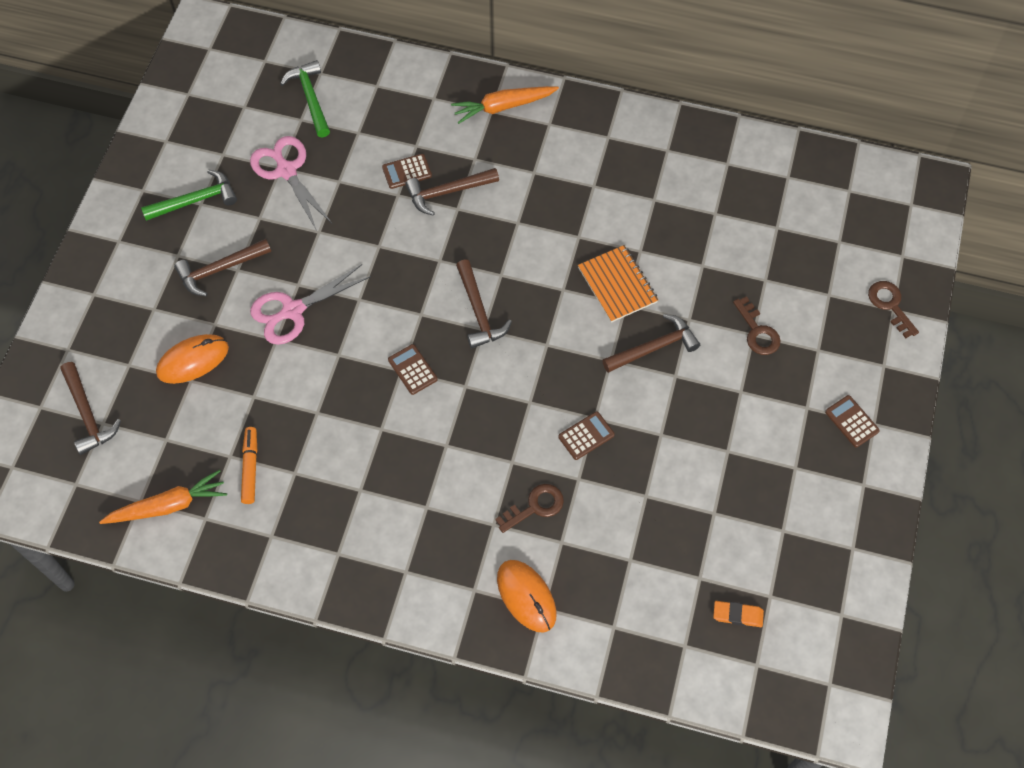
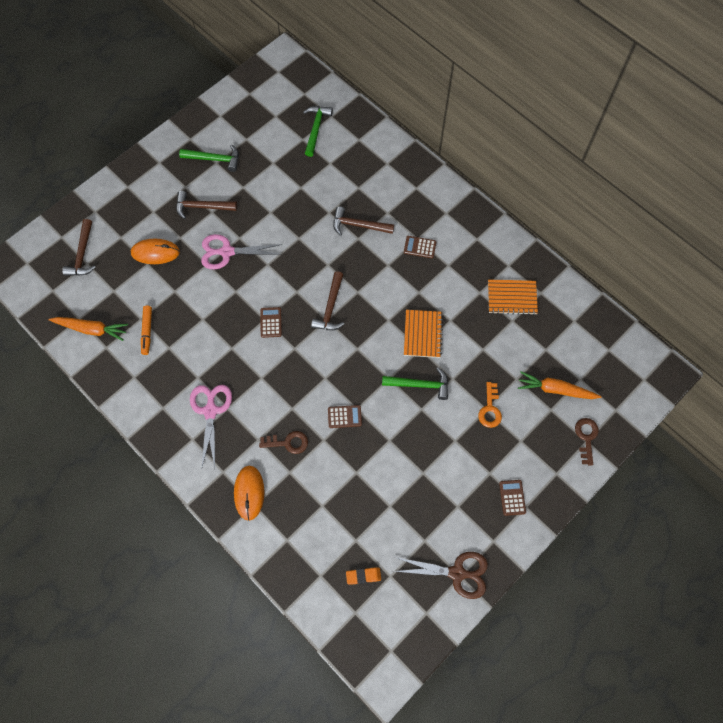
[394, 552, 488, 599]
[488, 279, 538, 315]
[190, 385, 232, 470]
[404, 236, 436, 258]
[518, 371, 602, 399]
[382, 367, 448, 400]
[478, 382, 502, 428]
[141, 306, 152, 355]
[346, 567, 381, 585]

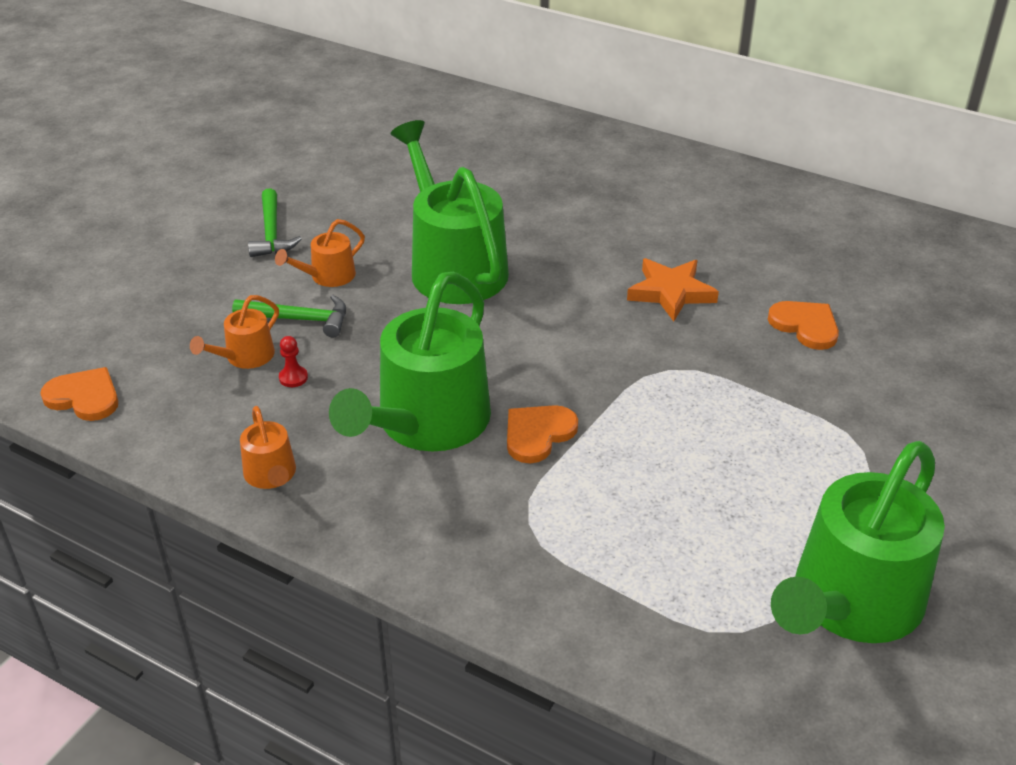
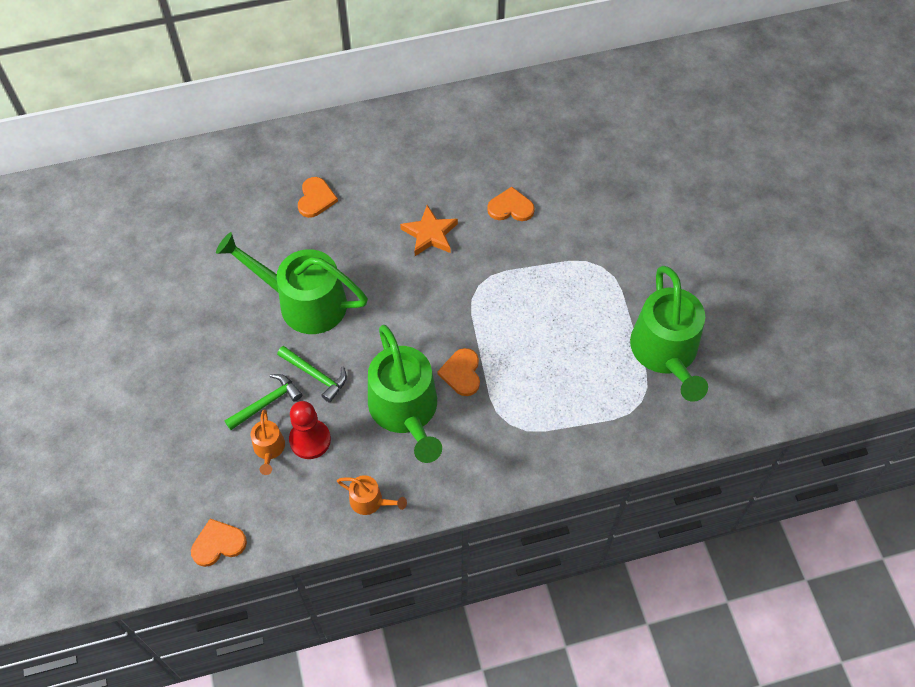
[275, 219, 365, 287] (first image)
[298, 177, 338, 218]
[277, 346, 347, 403]
[289, 401, 331, 459]

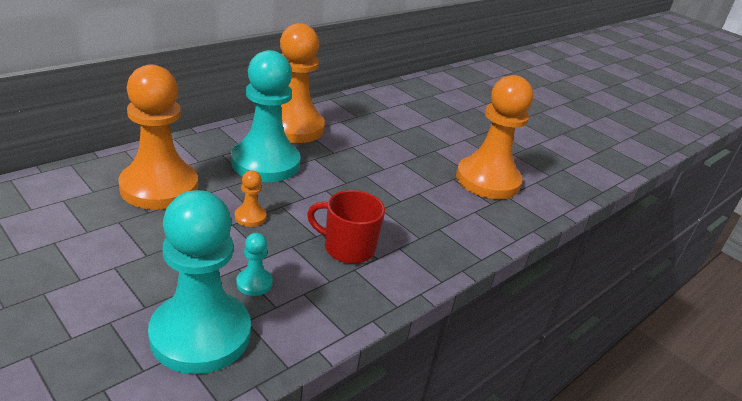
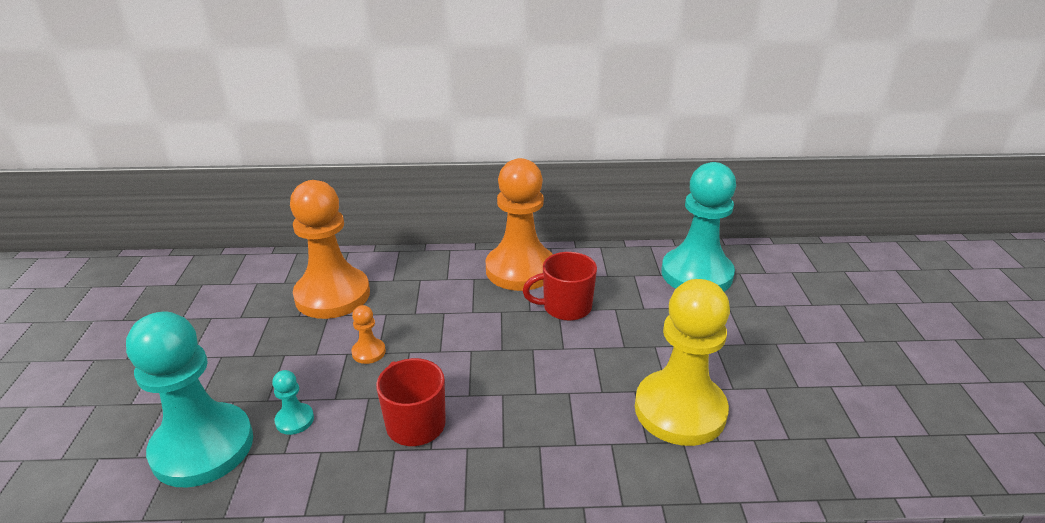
[523, 252, 597, 321]
[661, 162, 736, 291]
[635, 279, 730, 446]

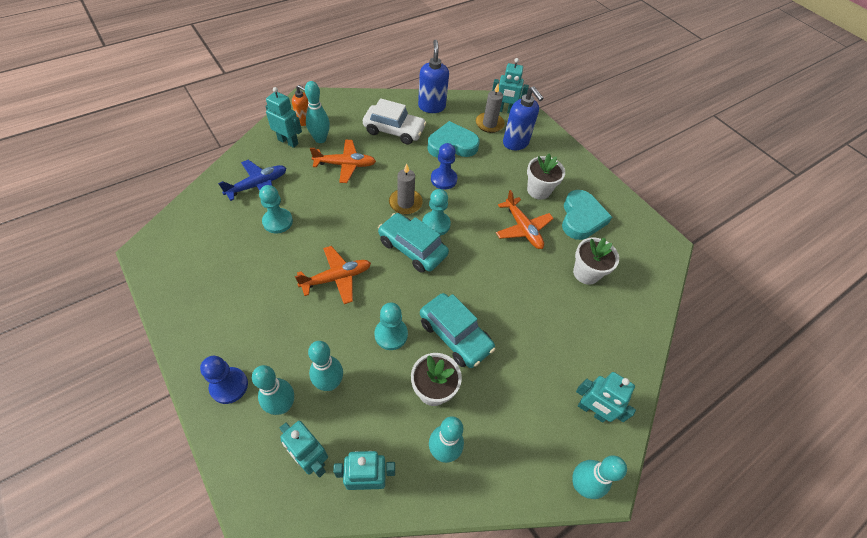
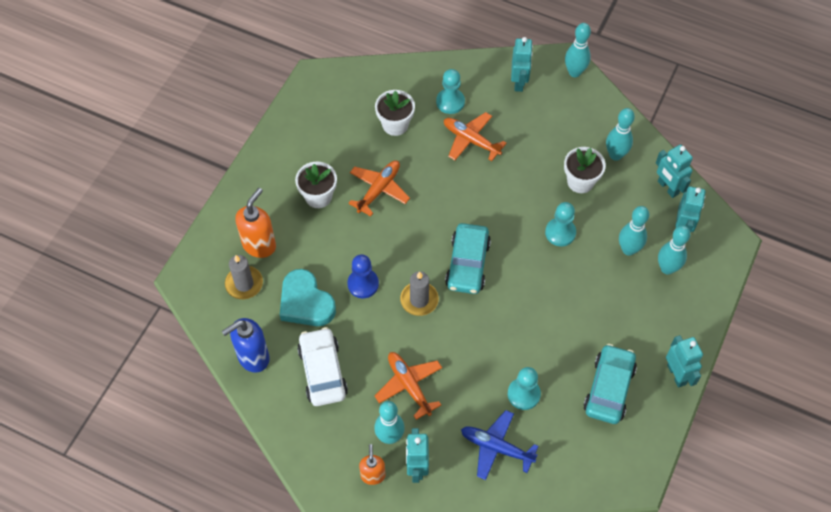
[200, 356, 248, 404] (first image)
[562, 190, 612, 240] (first image)
[444, 112, 507, 161]
[584, 344, 637, 424]
[436, 69, 465, 114]
[666, 335, 703, 388]
[235, 188, 276, 258]

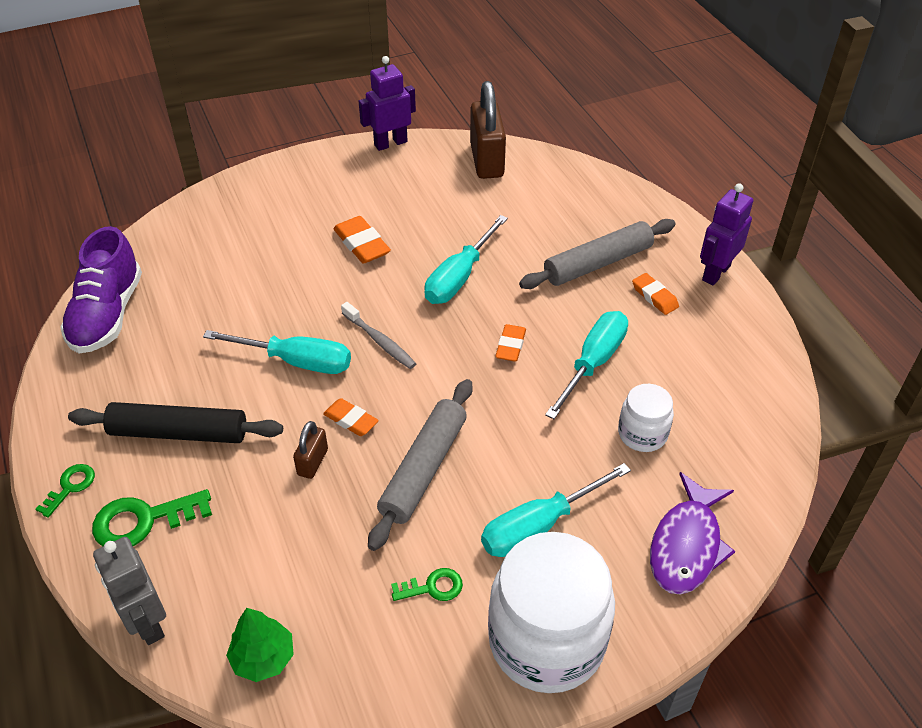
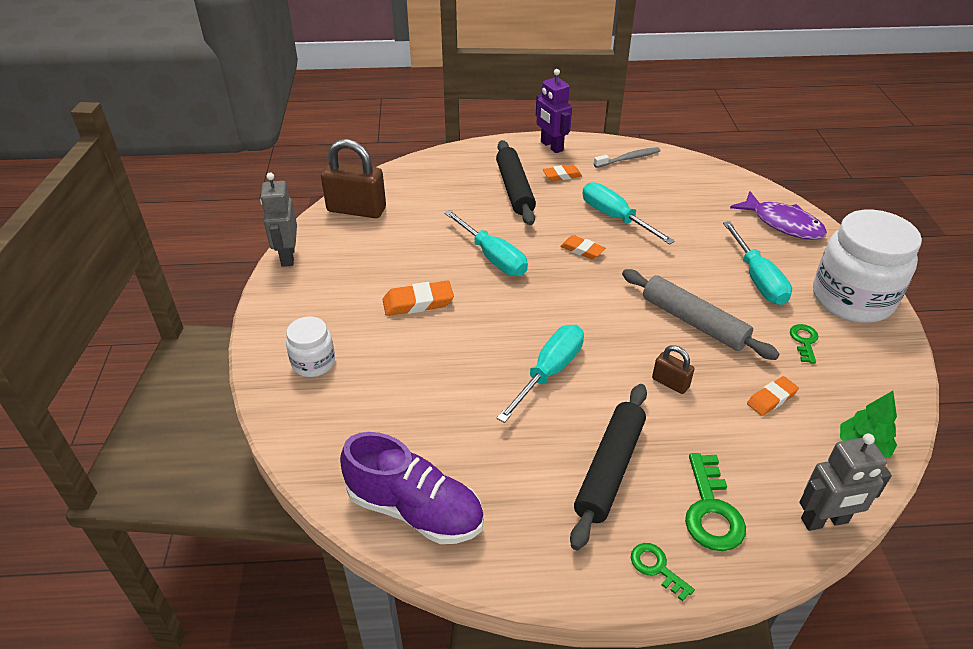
[747, 376, 799, 416]
[594, 147, 660, 168]
[286, 317, 335, 377]
[260, 173, 297, 267]
[496, 140, 536, 225]

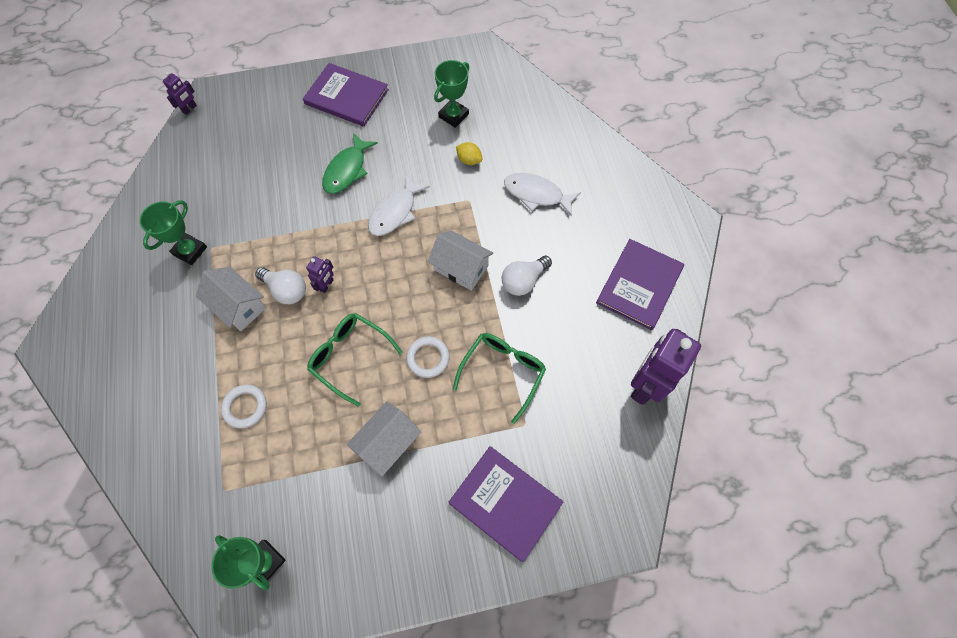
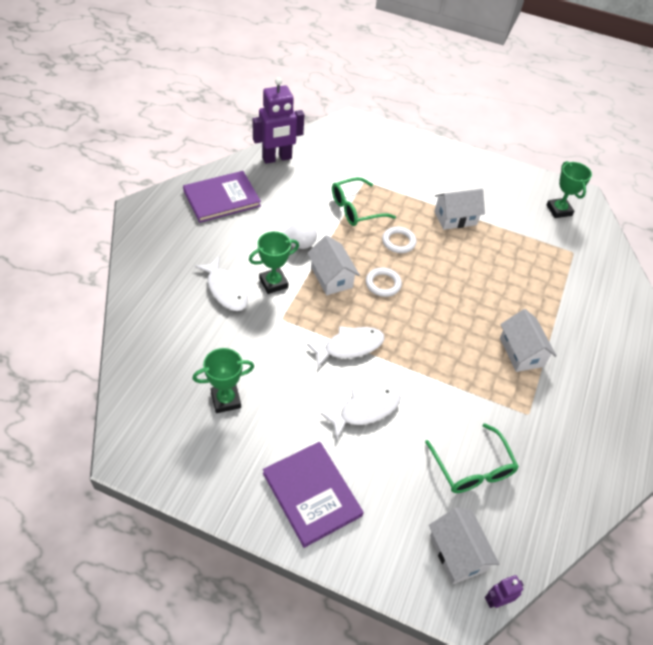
[255, 267, 306, 304] (first image)
[306, 256, 334, 293] (first image)
[449, 446, 564, 562] (first image)
[456, 142, 482, 165] (first image)
[429, 507, 499, 584]
[249, 231, 299, 294]
[366, 267, 402, 297]
[425, 423, 519, 493]
[321, 386, 401, 440]

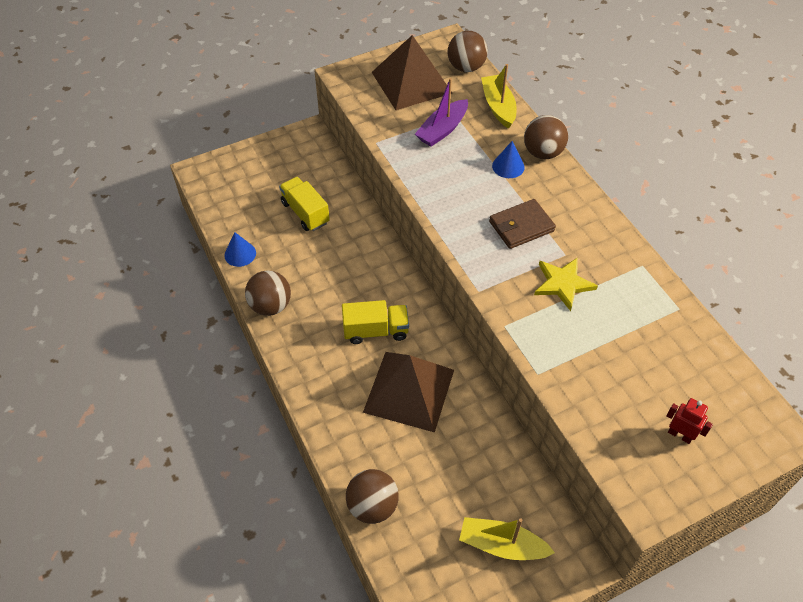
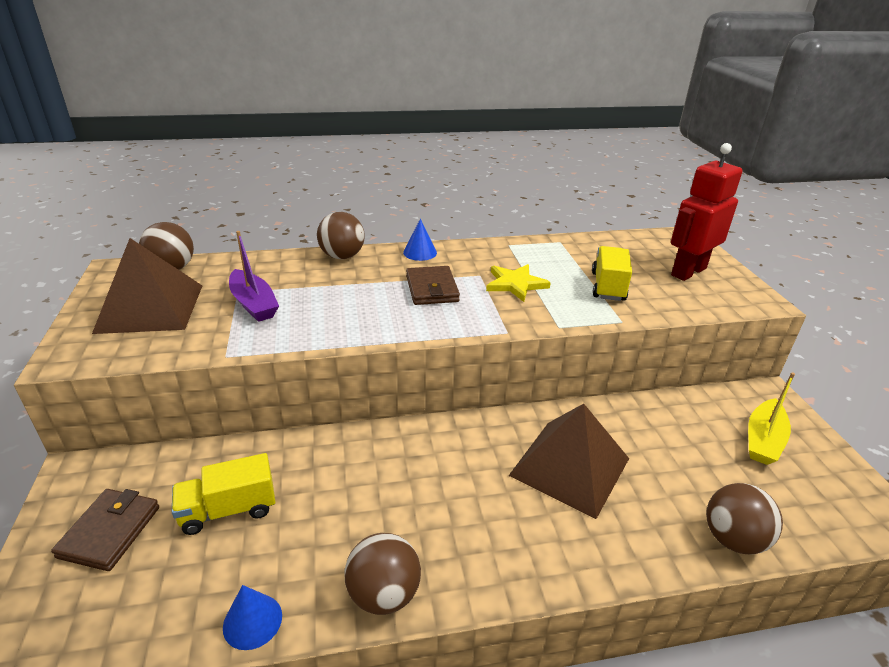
[481, 64, 517, 129] (first image)
[51, 489, 159, 571]
[592, 246, 632, 301]
[403, 219, 437, 261]
[671, 143, 743, 281]

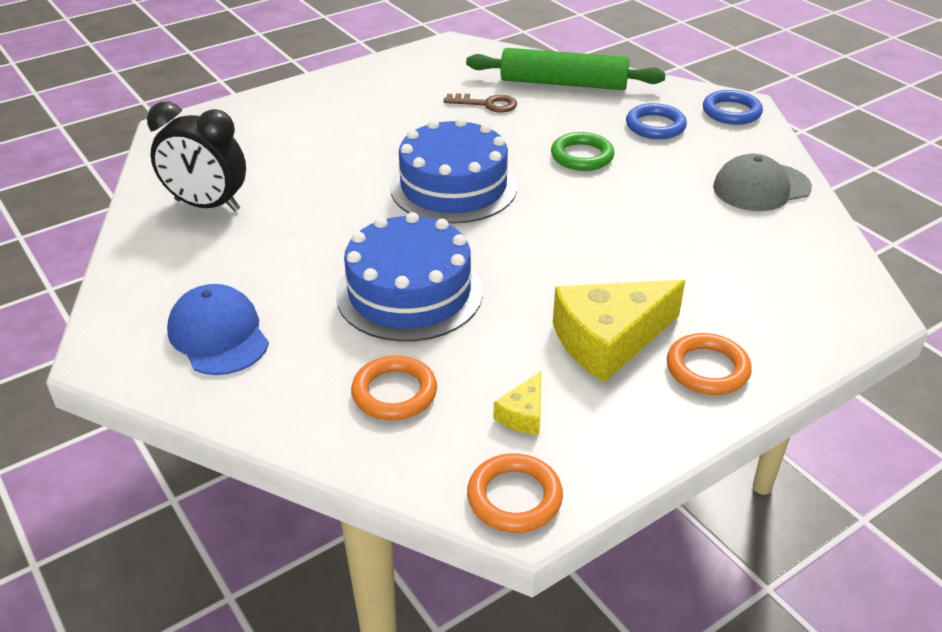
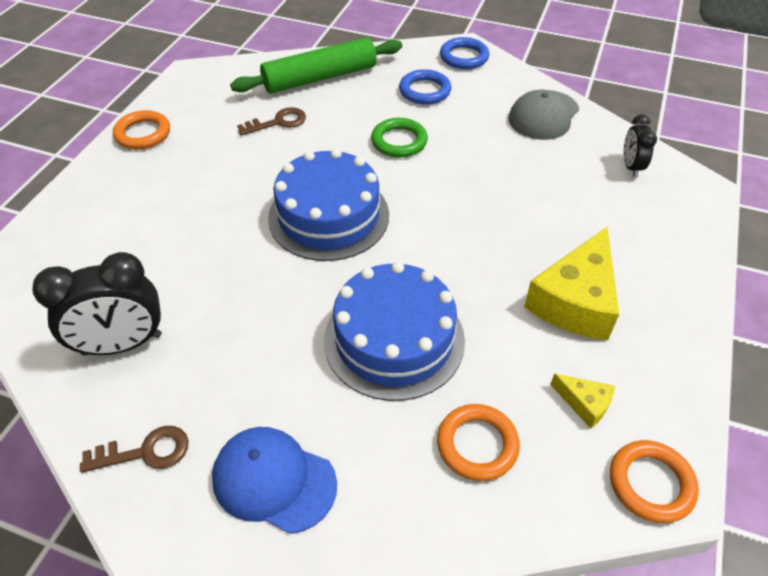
[80, 426, 189, 473]
[624, 114, 657, 177]
[113, 110, 170, 149]
[550, 374, 615, 429]

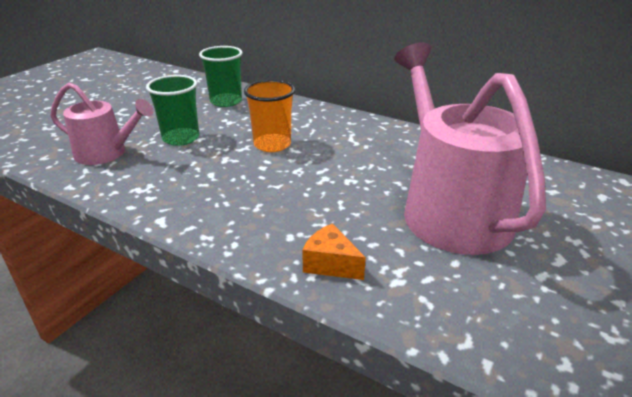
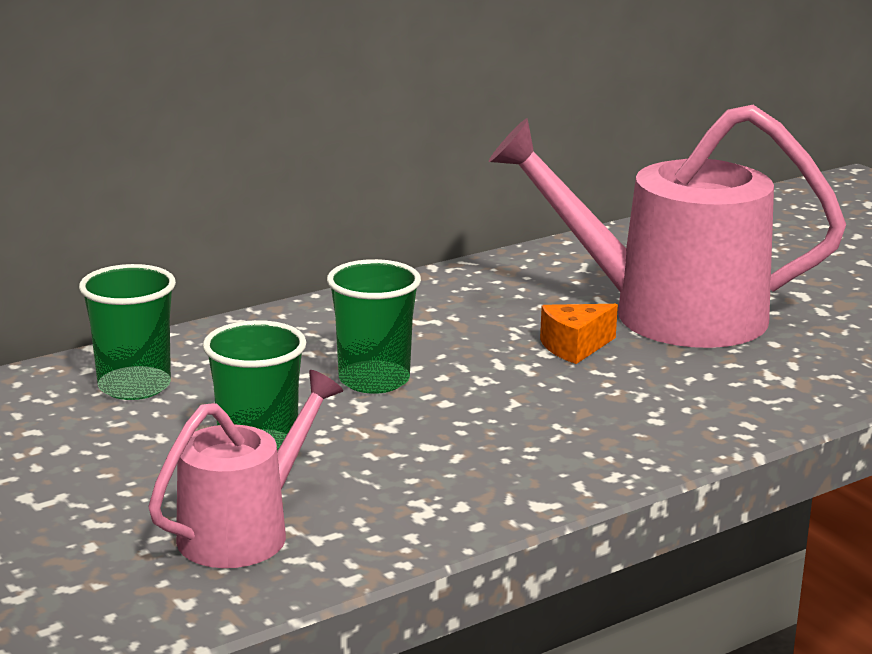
[540, 304, 618, 364]
[327, 259, 421, 394]

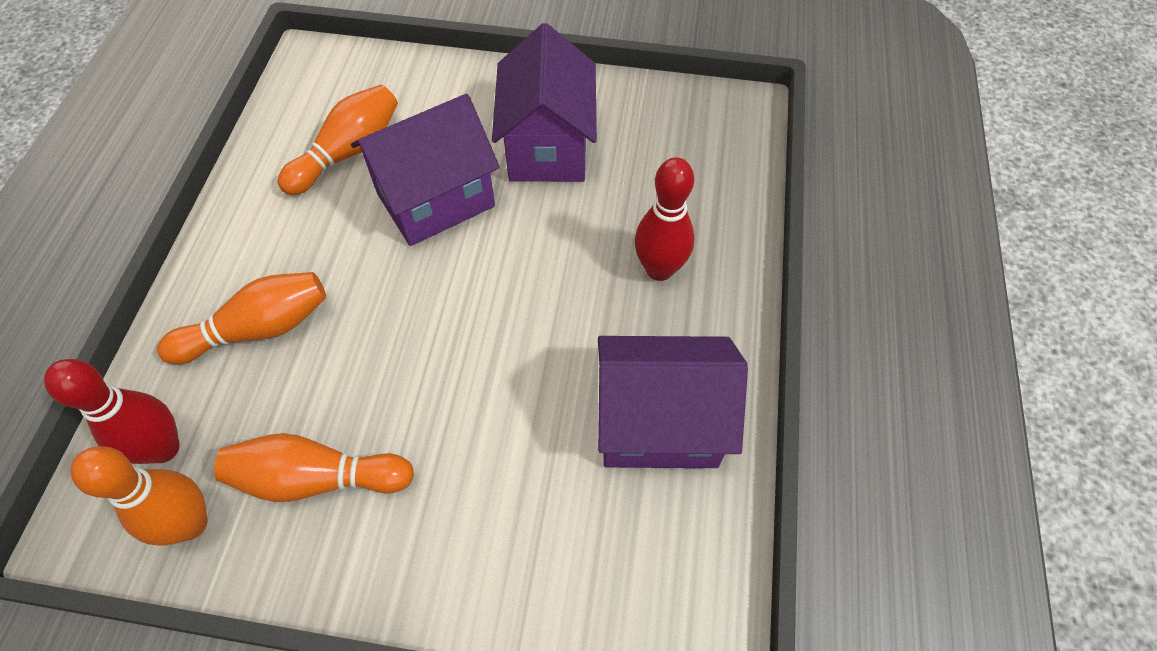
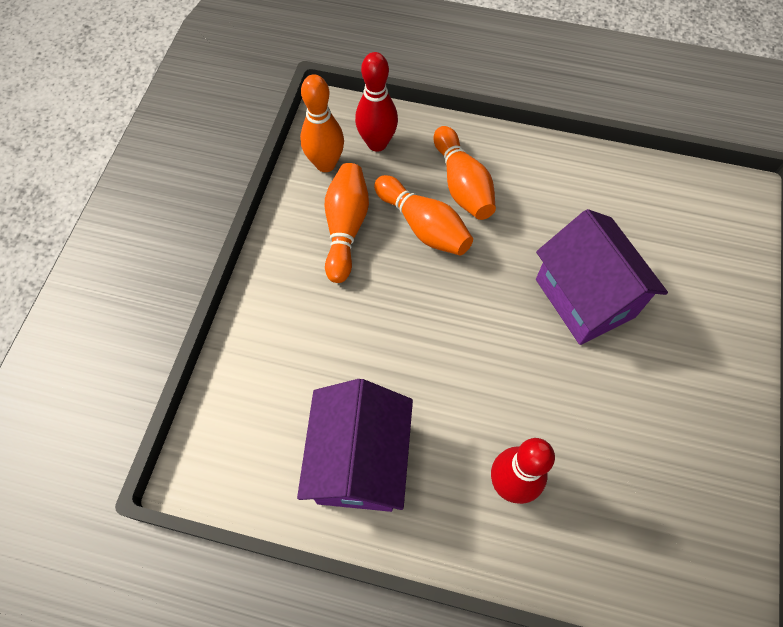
[492, 23, 597, 182] (first image)
[374, 175, 473, 255]

